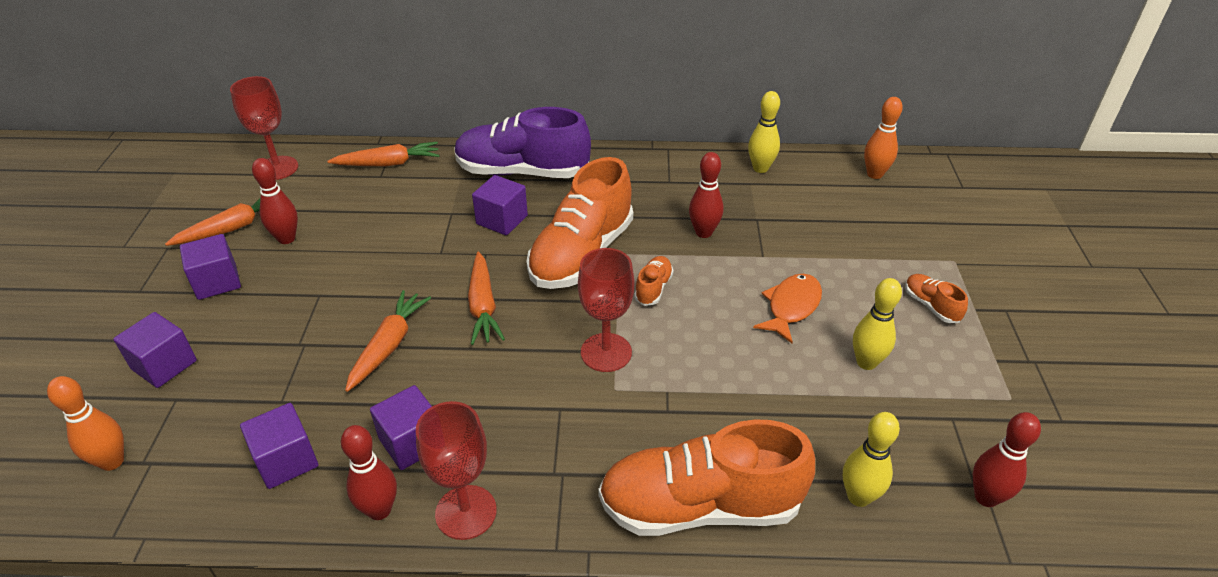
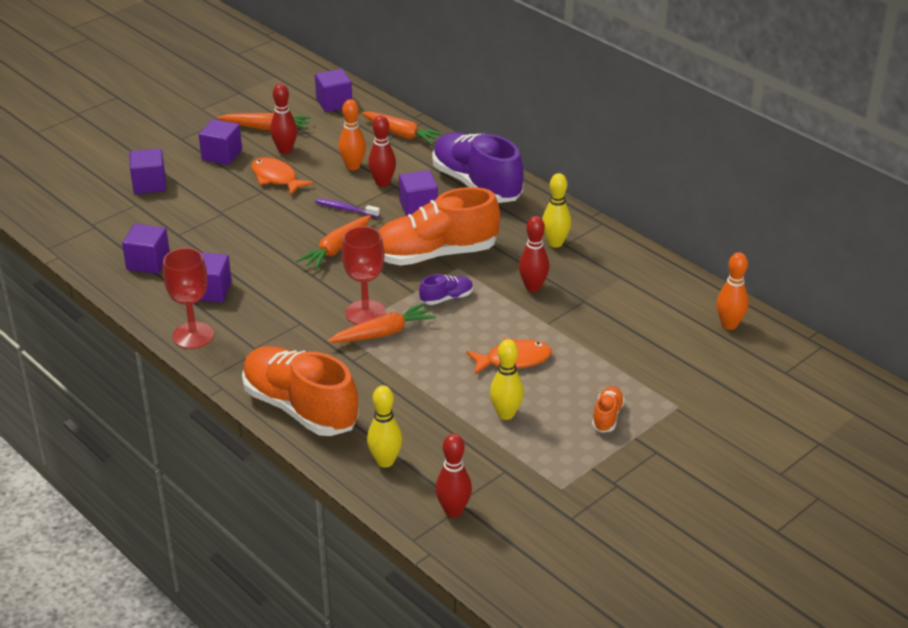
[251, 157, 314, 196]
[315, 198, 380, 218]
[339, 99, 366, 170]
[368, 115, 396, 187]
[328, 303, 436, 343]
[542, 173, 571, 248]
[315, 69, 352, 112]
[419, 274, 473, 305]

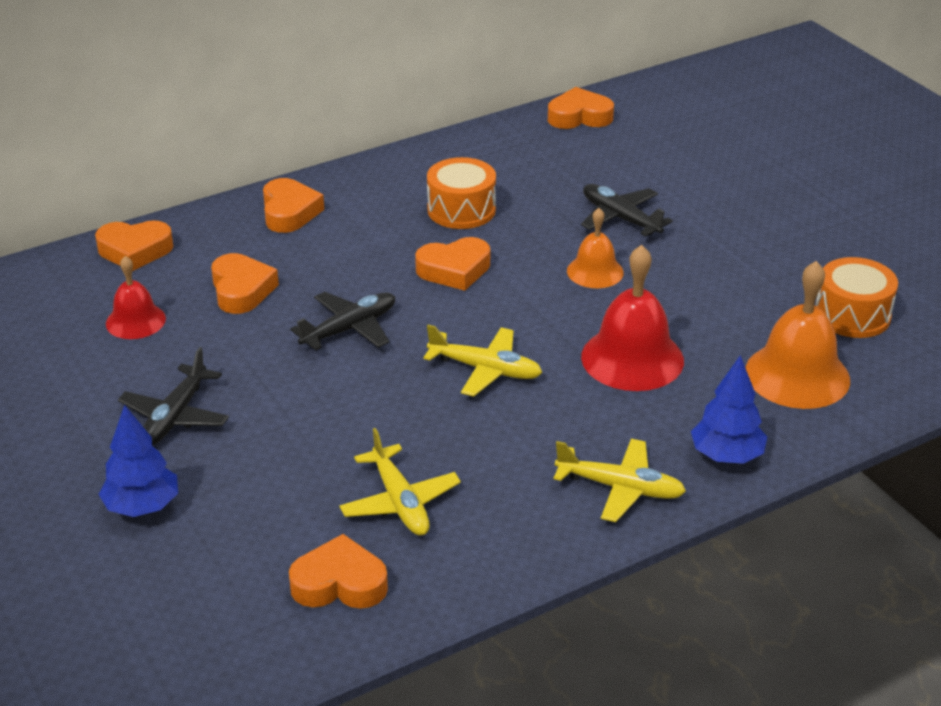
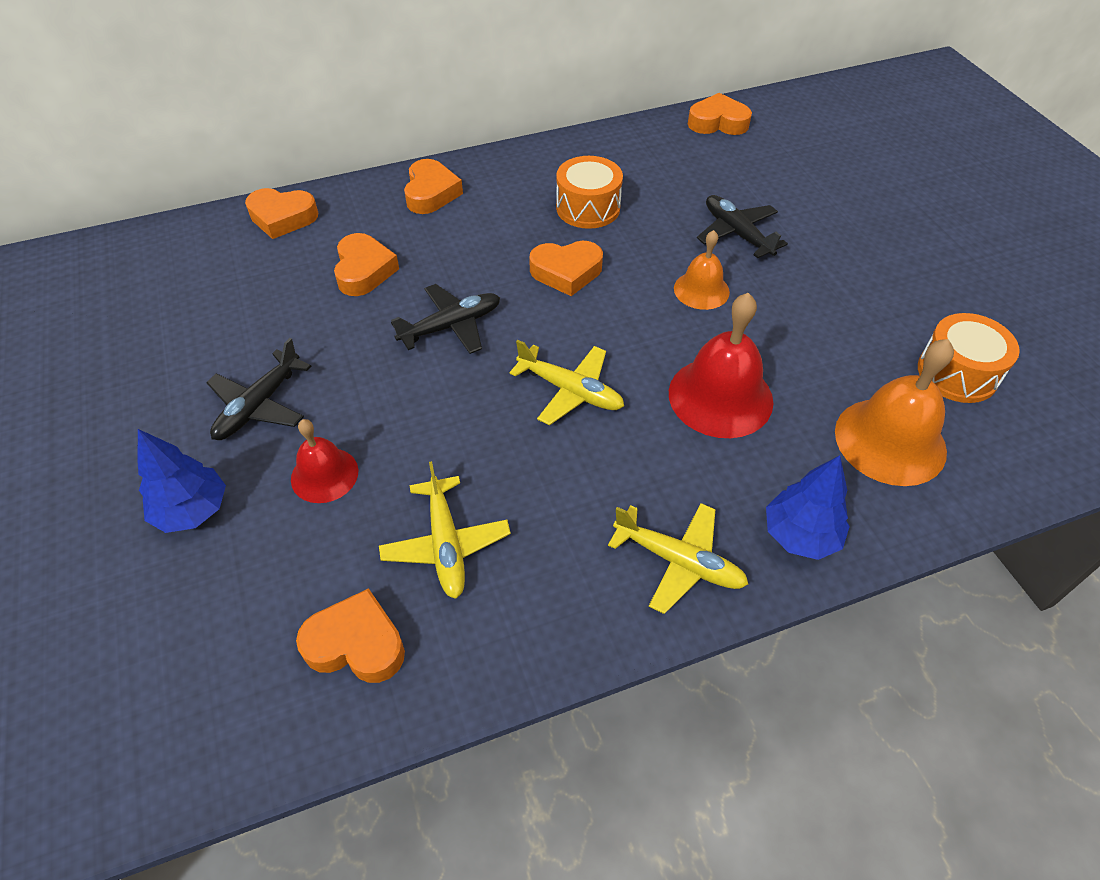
[291, 419, 358, 503]

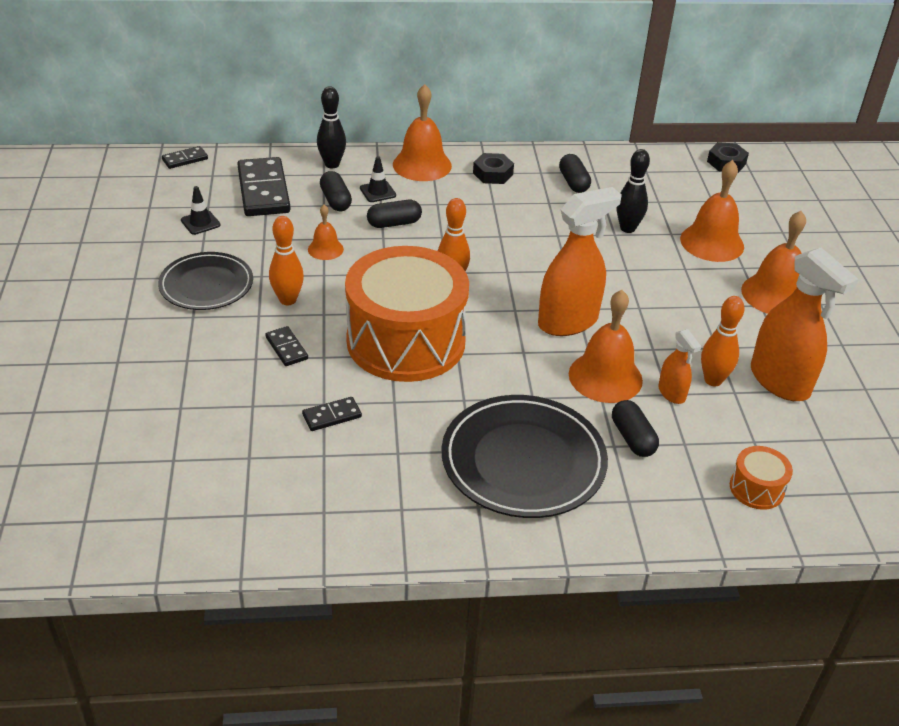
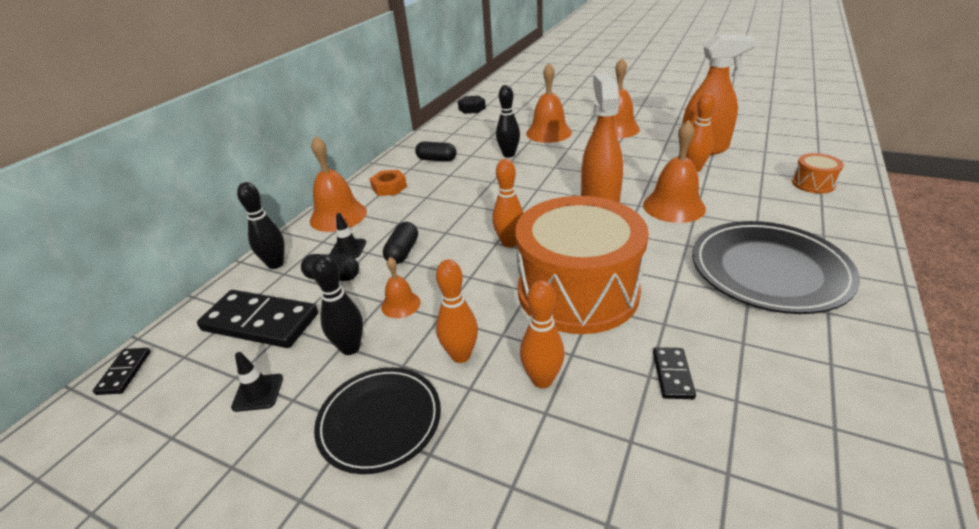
[612, 400, 659, 457] (first image)
[658, 329, 701, 404] (first image)
[312, 255, 363, 355]
[520, 280, 565, 388]
[369, 170, 407, 196]

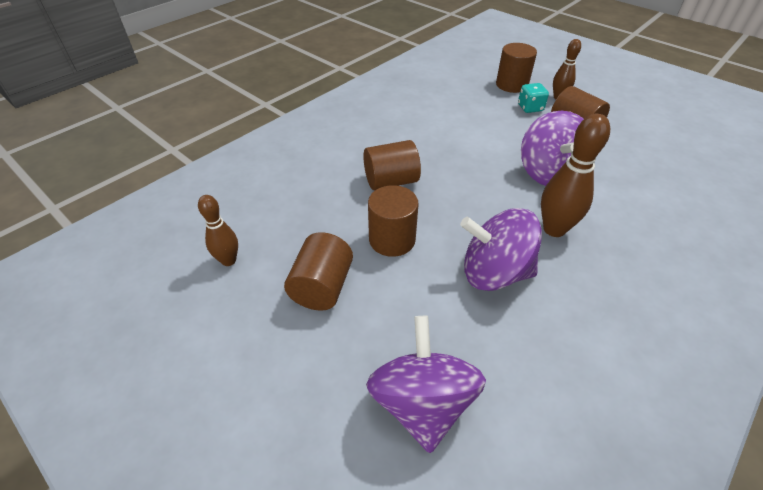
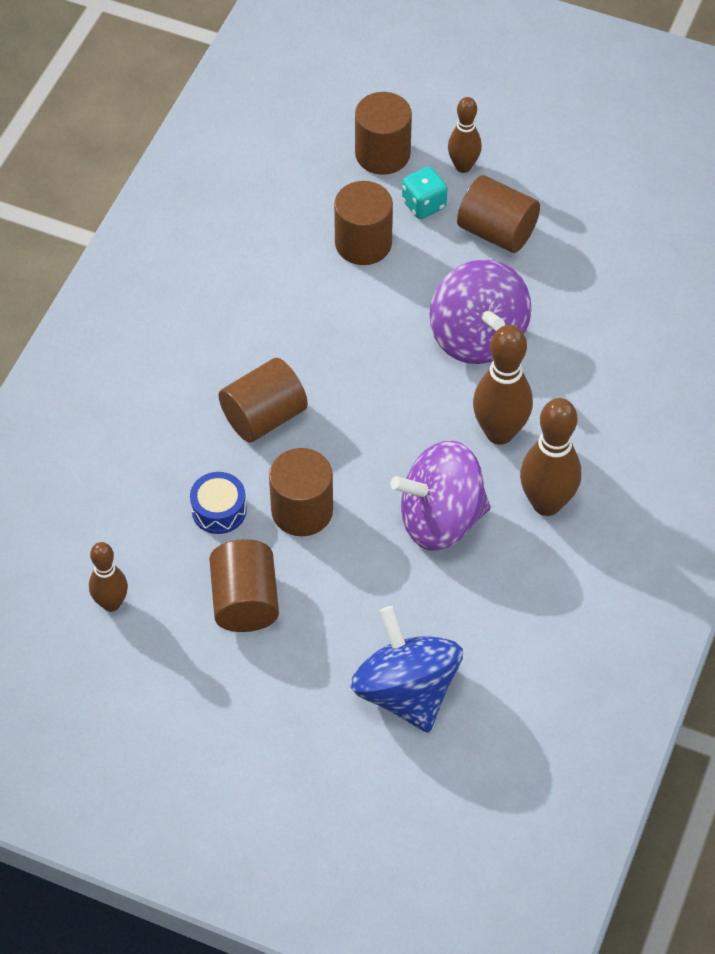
[190, 472, 247, 534]
[334, 181, 393, 265]
[520, 398, 581, 516]
[350, 606, 463, 733]

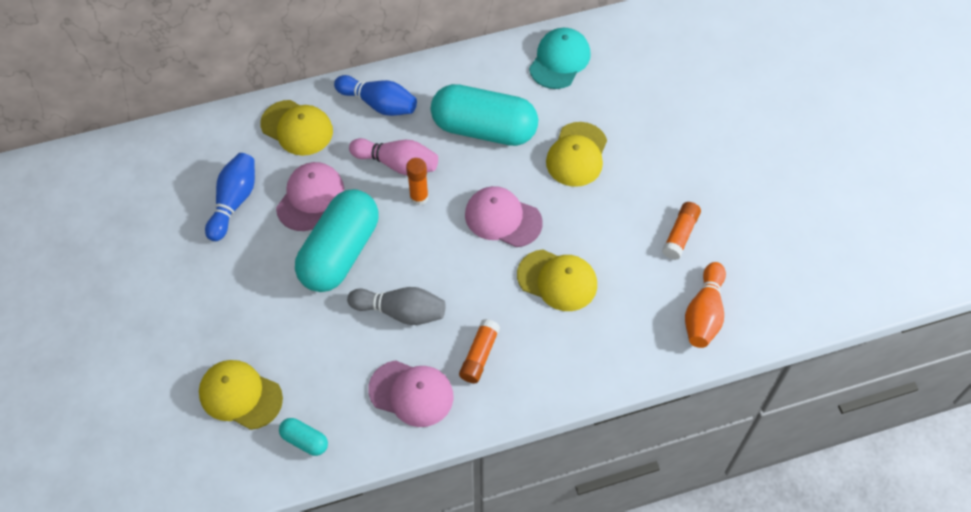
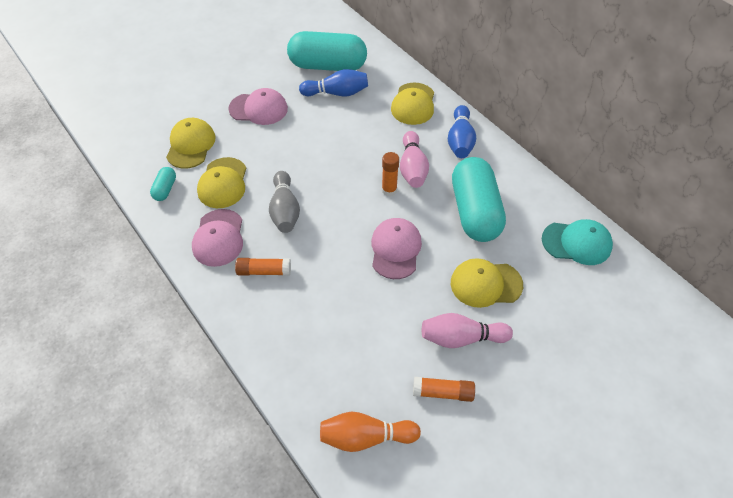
[422, 313, 513, 348]
[228, 88, 288, 125]
[287, 31, 367, 71]
[197, 157, 246, 208]

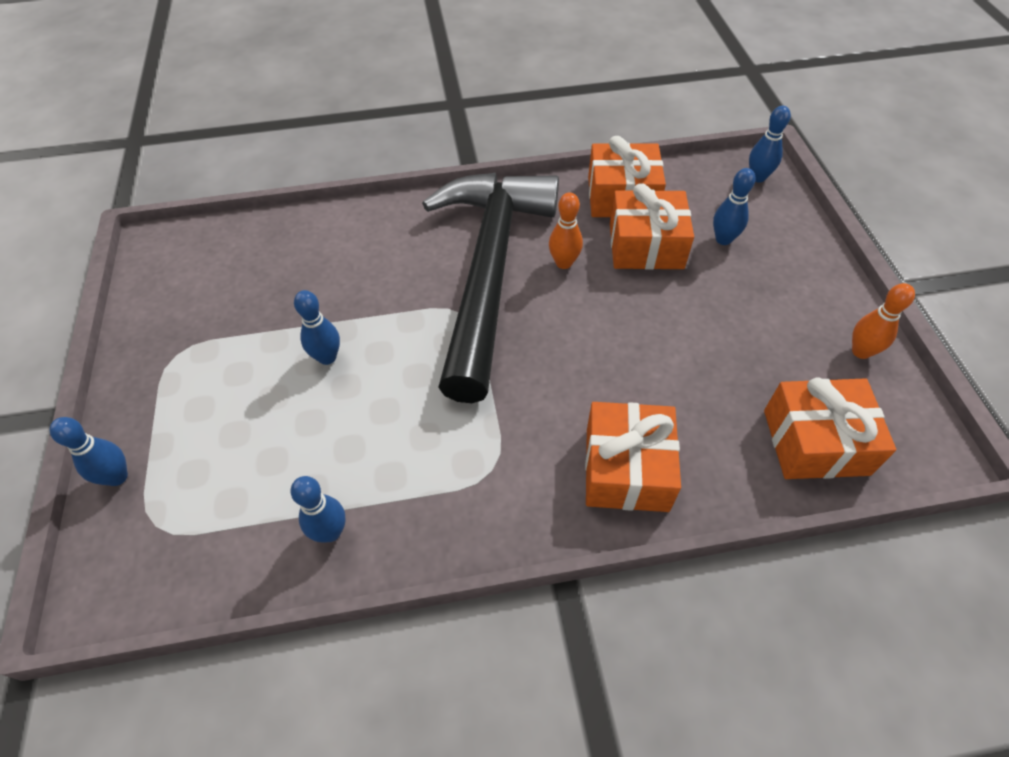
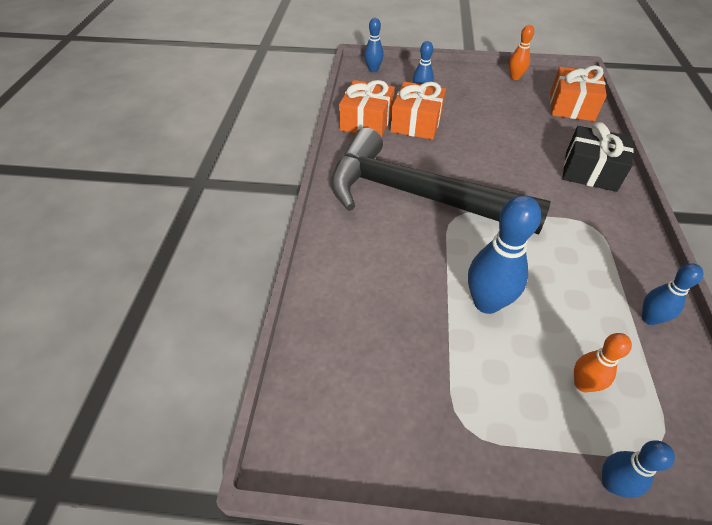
[574, 333, 632, 392]
[562, 122, 633, 192]
[468, 195, 541, 314]

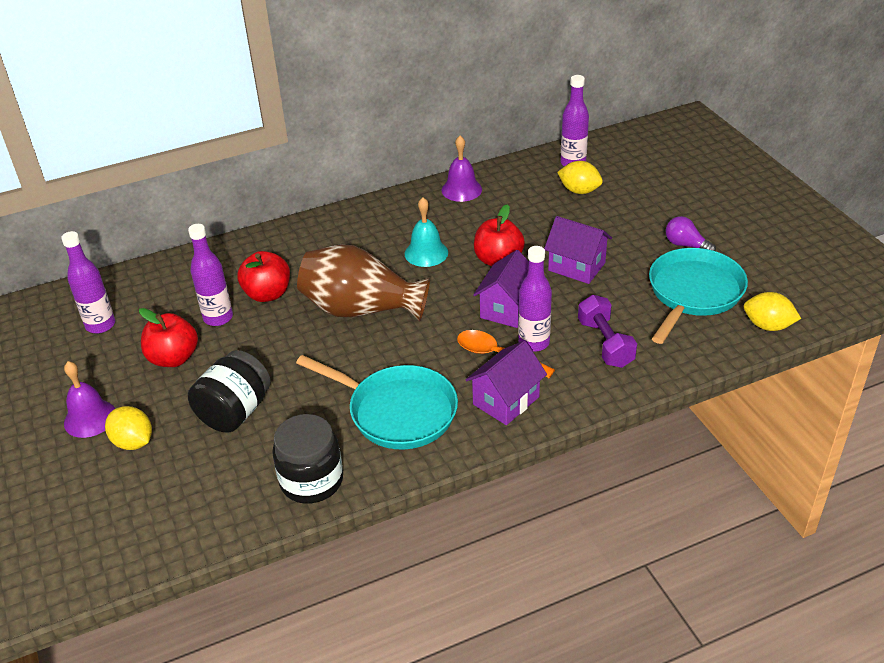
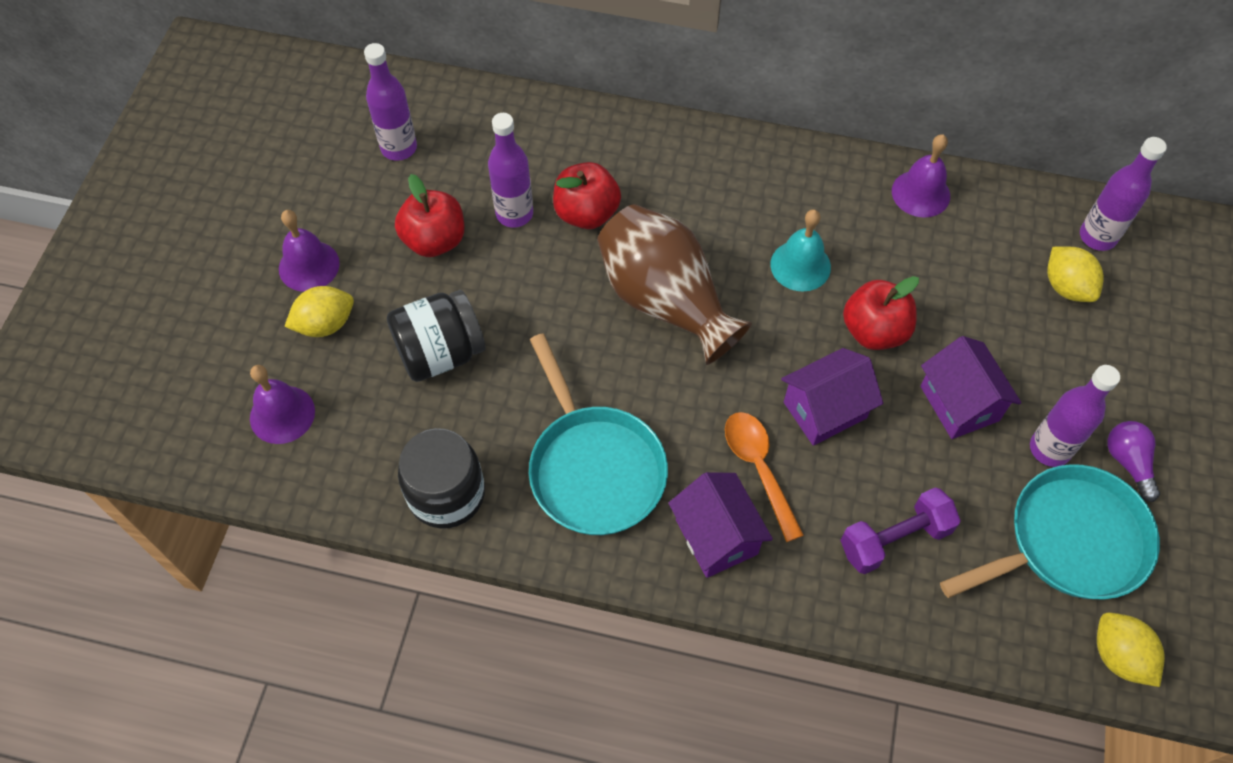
[250, 365, 315, 444]
[1030, 365, 1120, 467]
[284, 286, 354, 337]
[669, 472, 773, 578]
[840, 487, 961, 574]

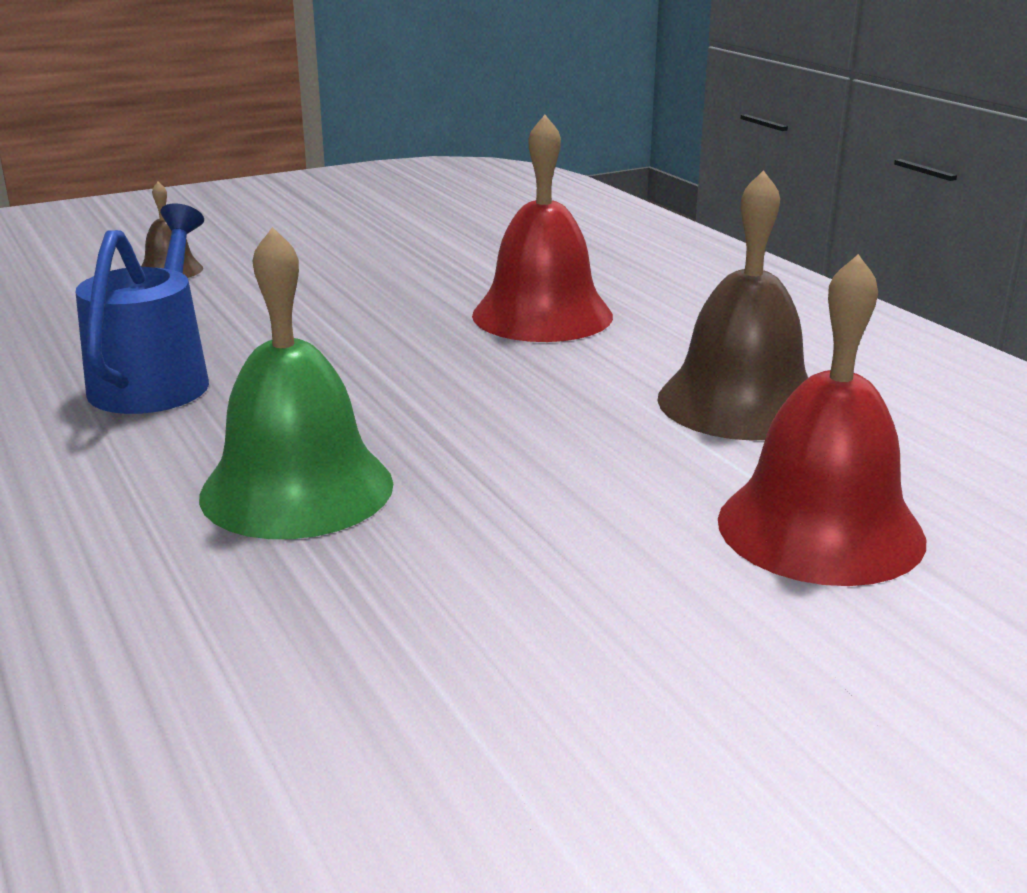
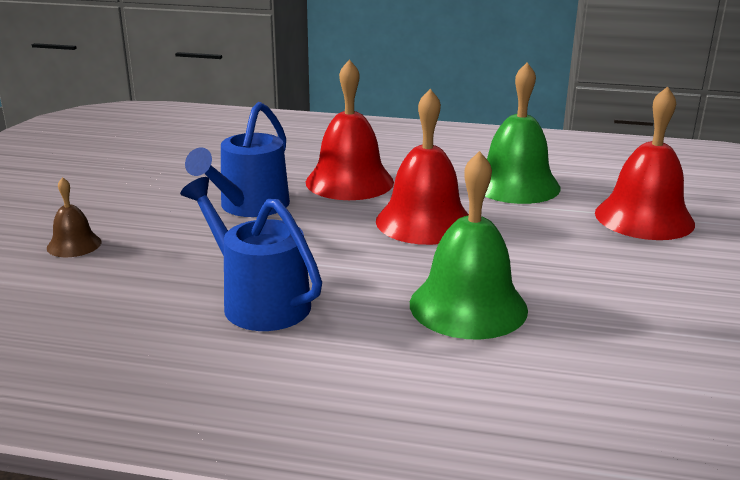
[185, 102, 290, 217]
[376, 89, 469, 245]
[485, 62, 560, 204]

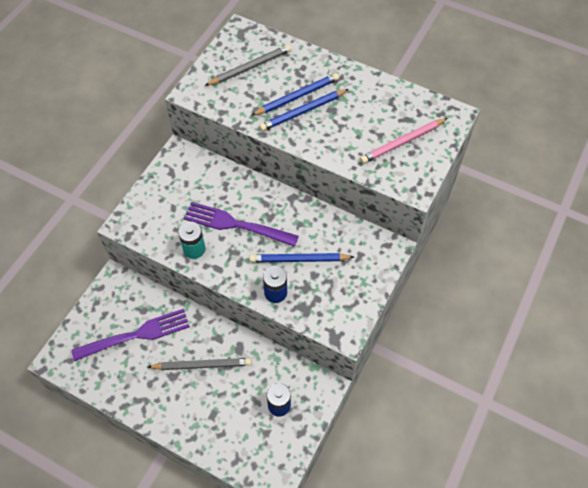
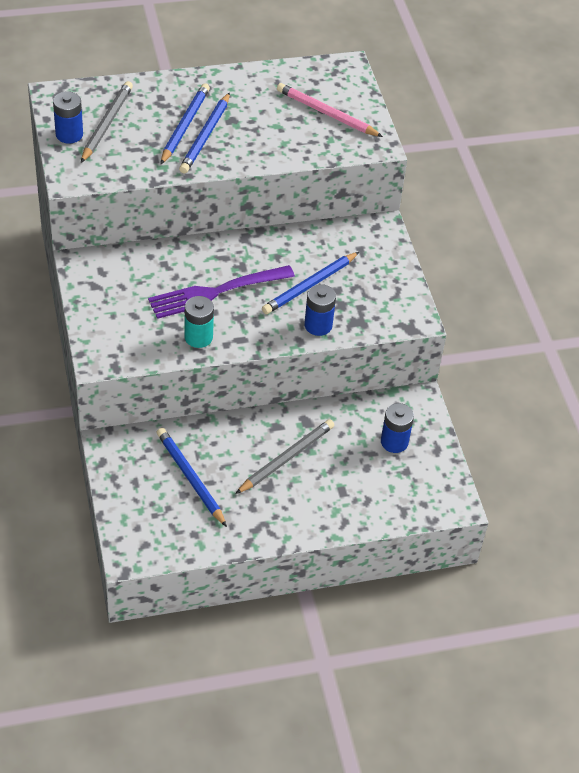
[53, 91, 83, 144]
[156, 428, 227, 527]
[277, 83, 383, 137]

